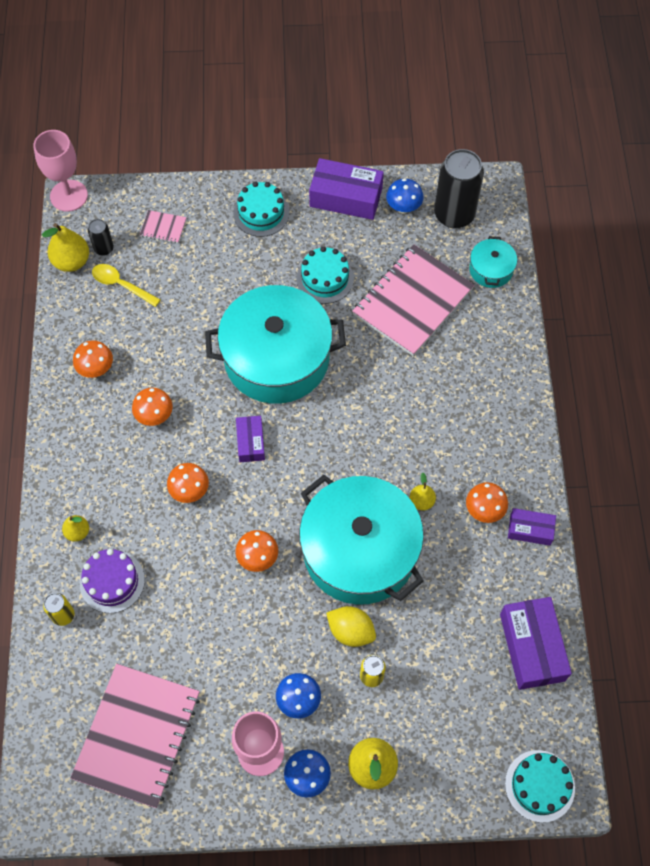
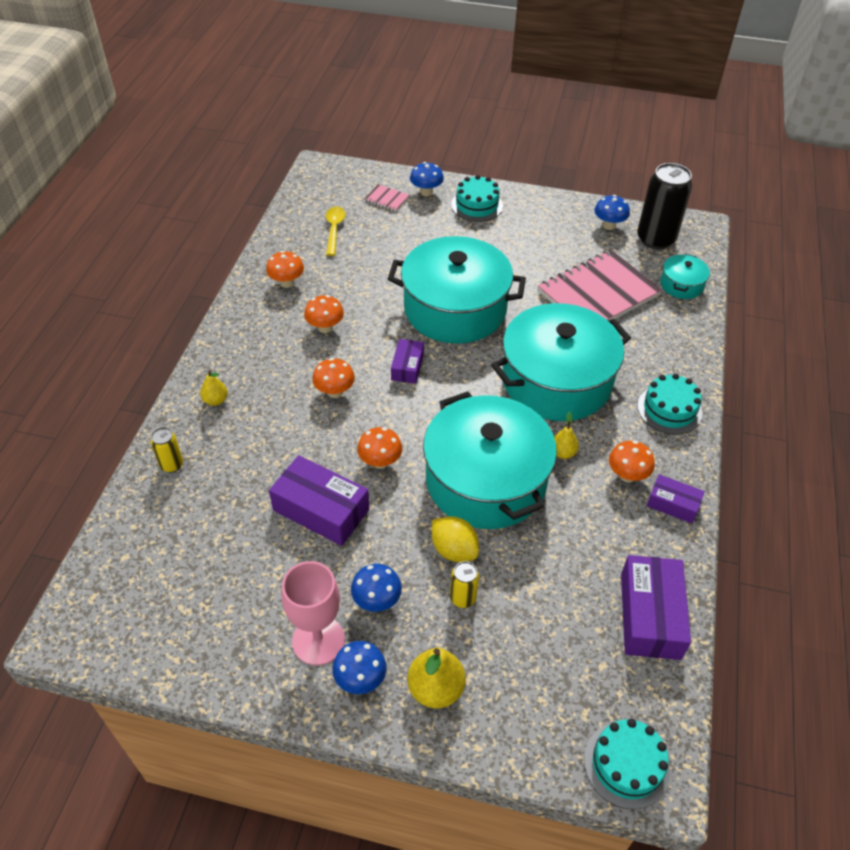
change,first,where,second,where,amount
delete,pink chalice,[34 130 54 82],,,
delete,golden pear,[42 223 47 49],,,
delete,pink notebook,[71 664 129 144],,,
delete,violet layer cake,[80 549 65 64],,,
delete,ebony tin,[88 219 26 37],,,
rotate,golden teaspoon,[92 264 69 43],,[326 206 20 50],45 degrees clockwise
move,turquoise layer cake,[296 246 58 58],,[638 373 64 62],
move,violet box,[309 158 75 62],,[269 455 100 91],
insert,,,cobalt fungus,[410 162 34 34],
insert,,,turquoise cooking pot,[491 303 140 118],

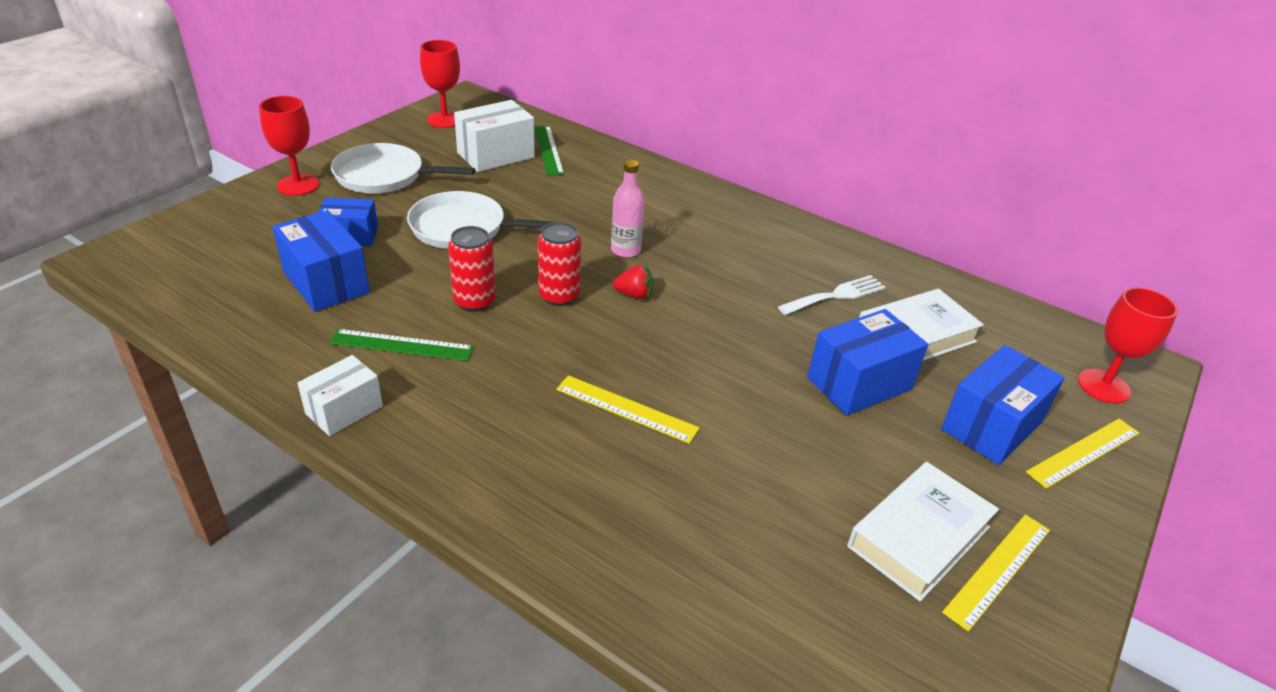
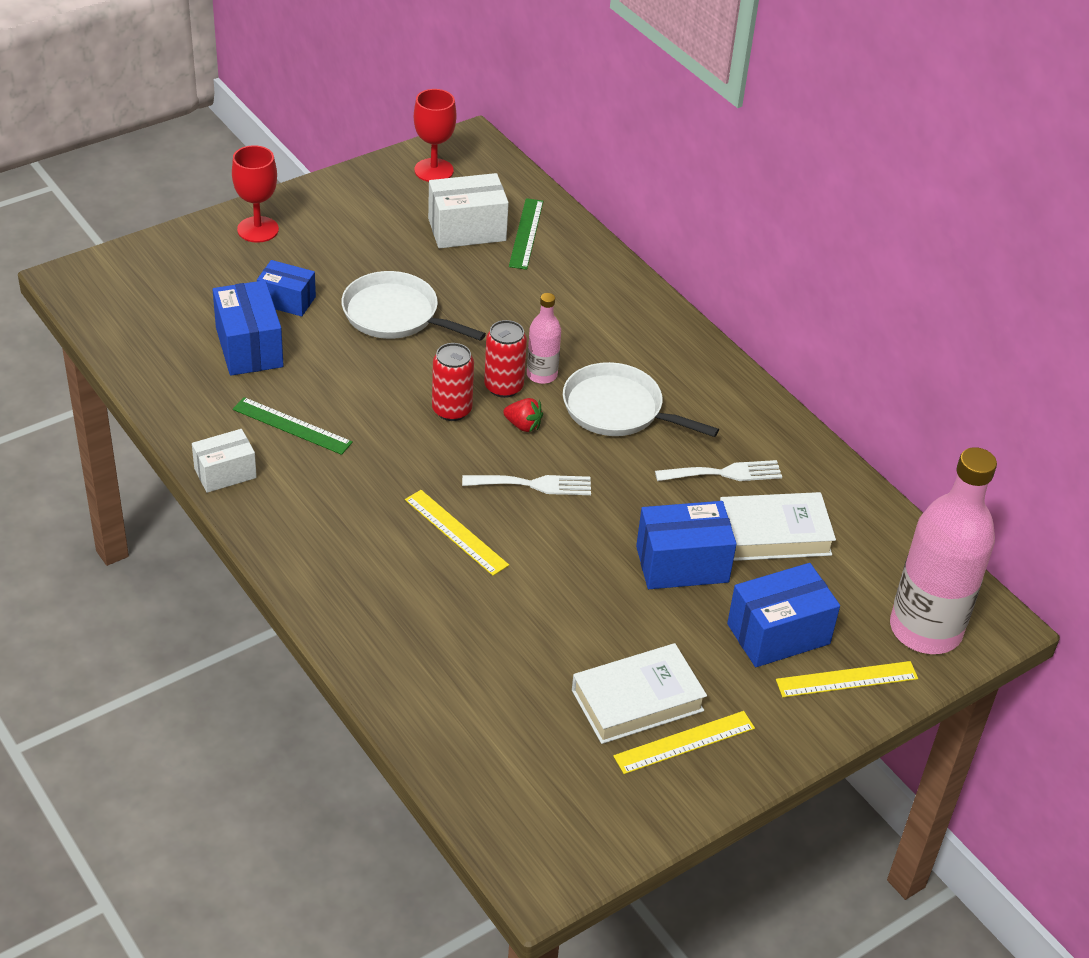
change,first,where,second,where,amount
move,pure white skillet,[331 143 144 50],,[563 362 156 75],
move,red tin,[448 226 48 86],,[484 320 43 78],
replace,red chalice,[1078 287 100 117],pink flask,[890 447 107 207],
insert,,,pure white dinner fork,[462 475 129 20],

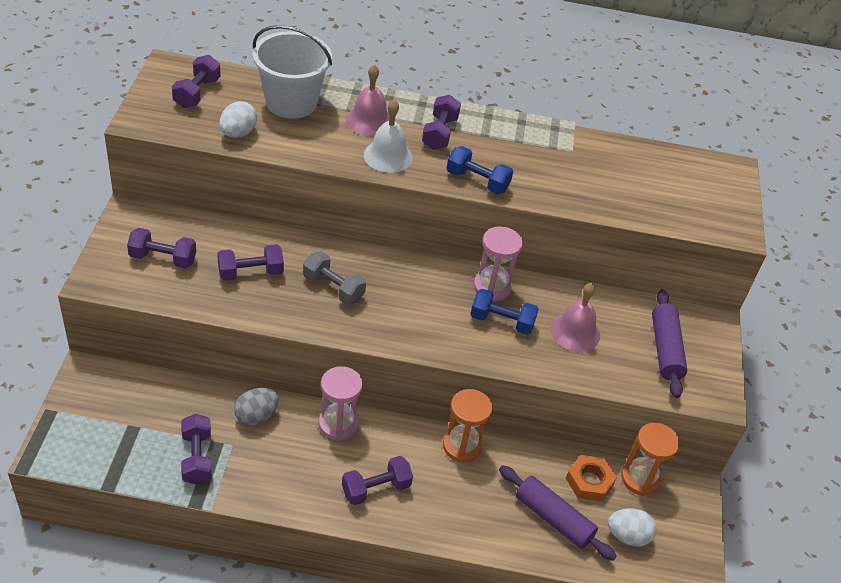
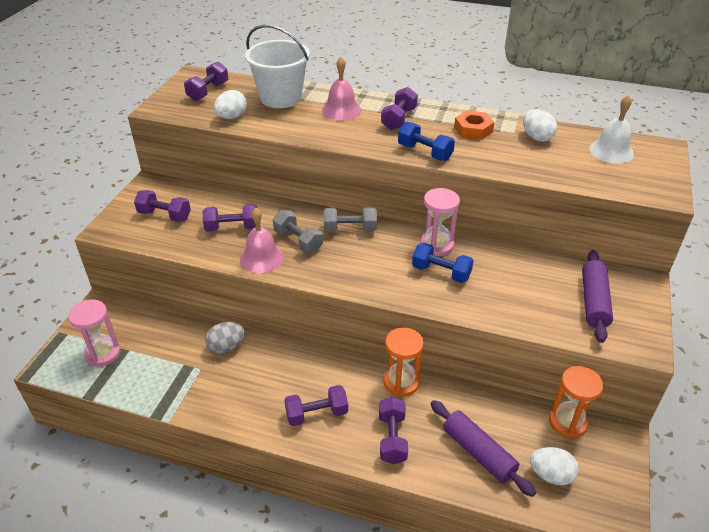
change,first,where,second,where,amount
move,violet dumbbell,[181 414 31 71],,[379 397 29 67],
move,pink sand timer,[319 366 44 75],,[68 300 52 67],
move,pure white school bell,[364 100 49 73],,[589 95 45 69],
move,pink school bell,[551 283 49 69],,[240 208 44 65],
move,bright orange nut,[566 455 51 46],,[454 110 41 30],
insert,,,grey dumbbell,[324 207 53 25],
insert,,,pure white toy egg,[523 109 34 33],

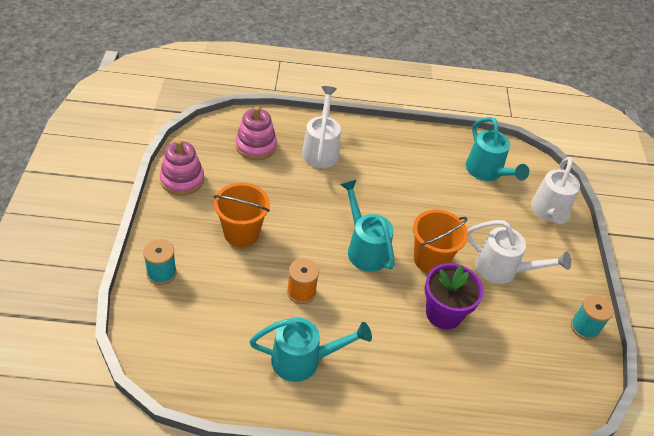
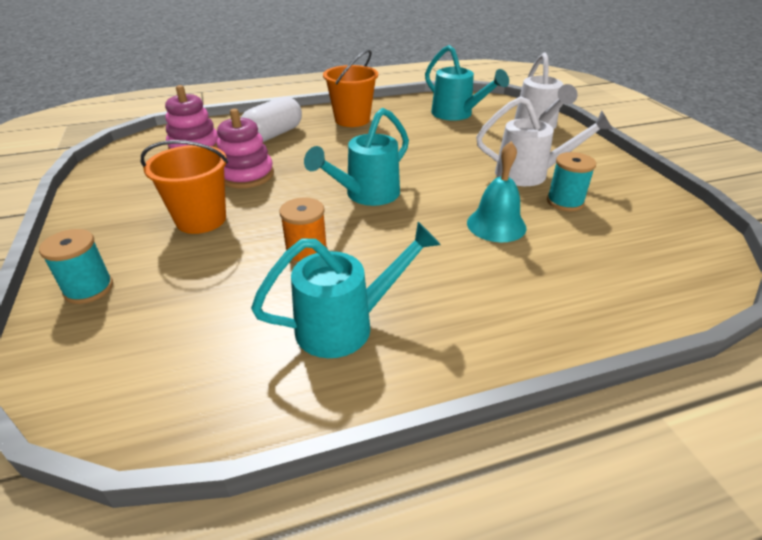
change,first,where,second,where,amount
move,pink stacking rings,[160 140 44 56],,[217 109 57 79],
replace,pure white watering can,[302 86 39 82],pure white pill,[241 96 61 46],
rotate,turquoise watering can,[340 180 55 92],,[304 108 105 98],90 degrees counterclockwise
move,bright orange bucket,[413 210 55 63],,[323 49 55 78],
replace,violet potted plant,[424 263 60 66],turquoise school bell,[467 141 60 101],
move,turquoise bobbin,[571 295 42 45],,[547 152 49 59],

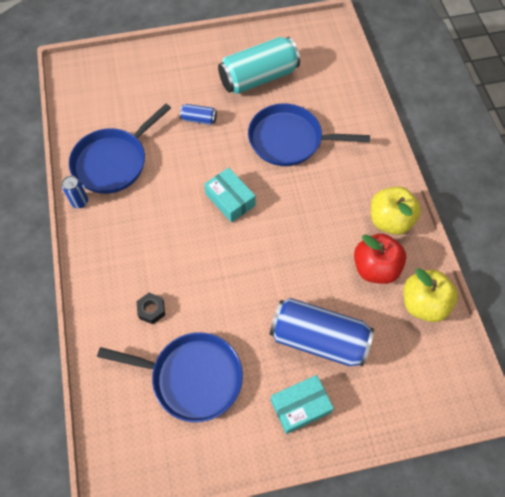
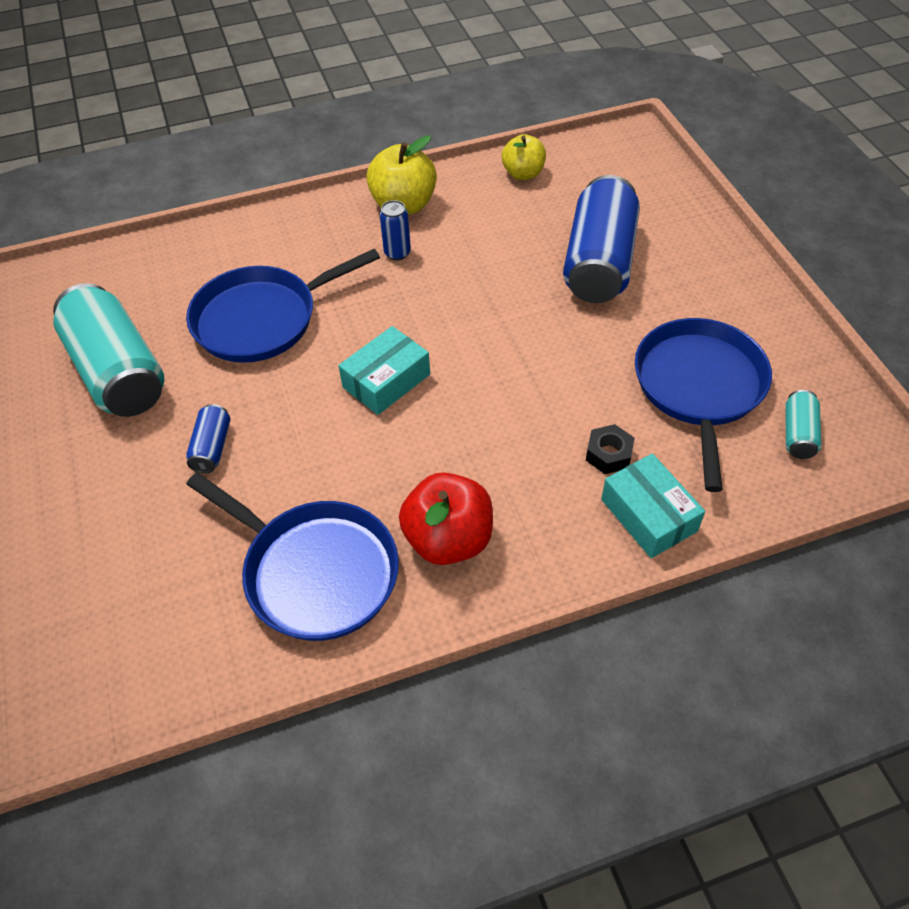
change,first,where,second,where,amount
move,cobalt tin,[62 176 26 32],,[380 200 31 60],
rotate,cobalt skillet,[248 103 122 63],,[186 249 194 114],60 degrees clockwise
move,turquoise box,[271 375 63 59],,[601 453 104 105],
move,red toy apple,[354 234 52 50],,[399 472 94 93],
resize,golden toy apple,[403 268 55 54],,[502 134 44 46],x0.66
insert,,,turquoise tin,[785 390 37 69],

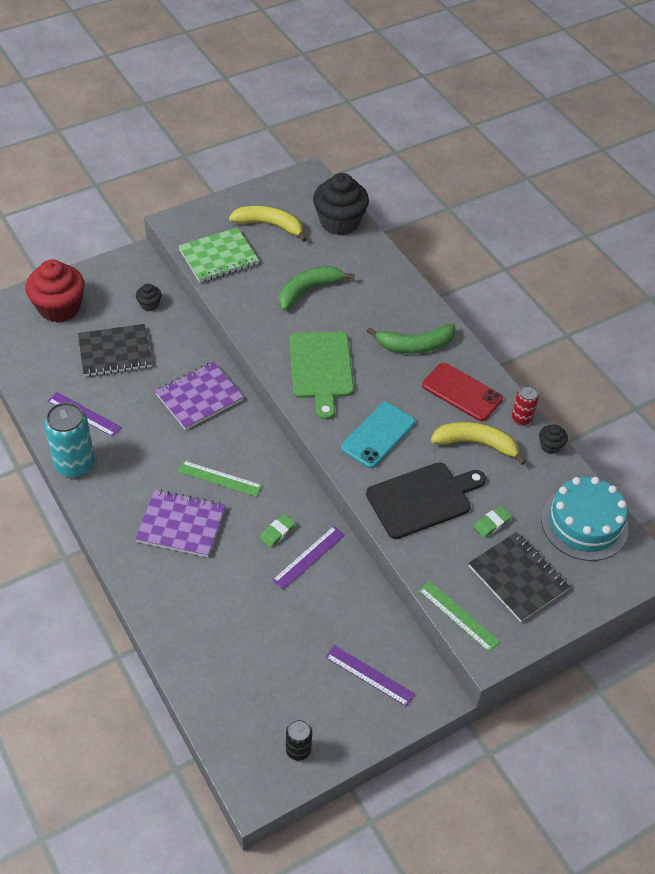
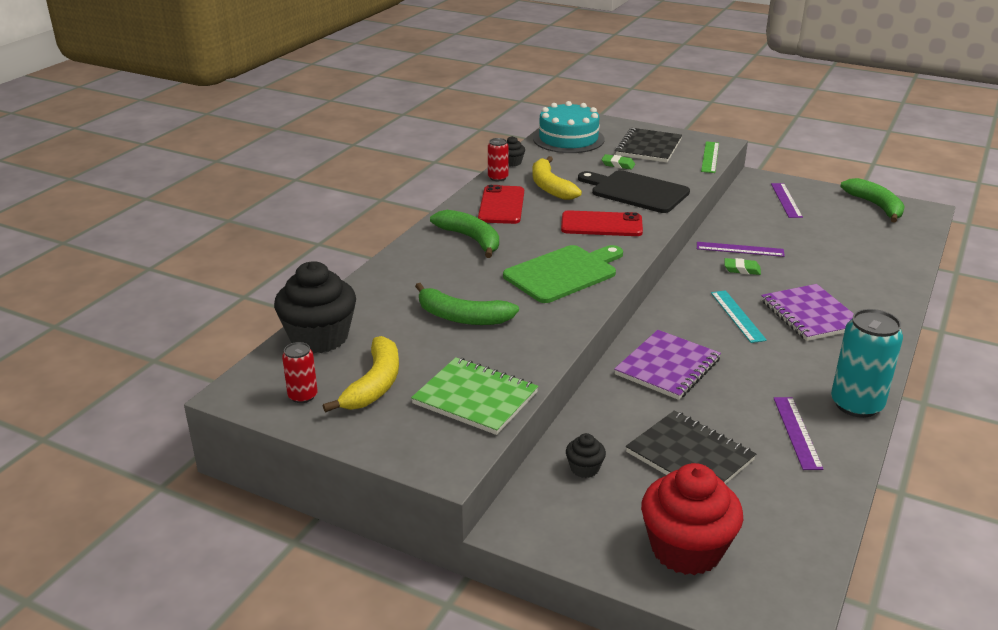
change,first,where,second,where,amount
rotate,violet notebook,[155 362 89 68],,[614 330 107 70],75 degrees counterclockwise
recolor,green straightedge,[178 460 84 37],turquoise straightedge,[711 290 56 53],
rotate,golden banana fruit,[229 206 78 36],,[323 336 76 77],150 degrees counterclockwise
replace,ebony tin,[286 719 26 42],green banana fruit,[840 178 65 45],
recolor,turquoise mobile phone,[341 402 74 67],red mobile phone,[561 210 82 26],
insert,,,red tin,[282 342 36 61],

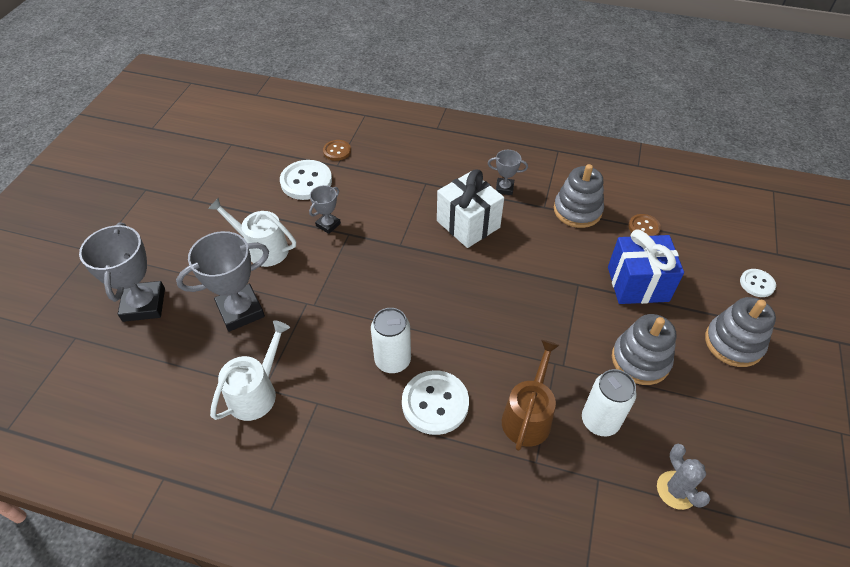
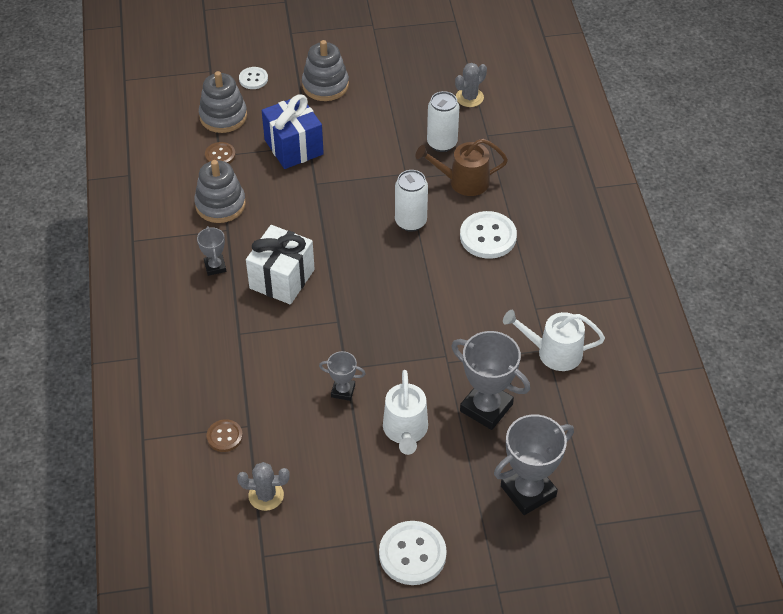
change,first,where,second,where,amount
move,pure white shirt button,[280 160 52 40],,[379 521 68 64],
move,pure white tin,[371 308 40 65],,[395 170 33 62],
move,grey stacking rings,[612 314 64 71],,[199 71 48 62],
insert,,,grey prickly plant,[237 462 53 49],

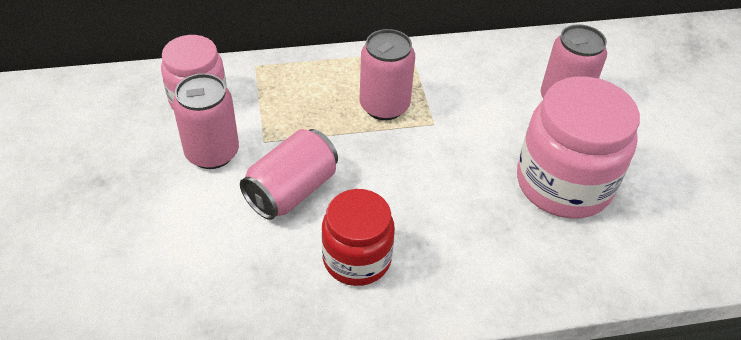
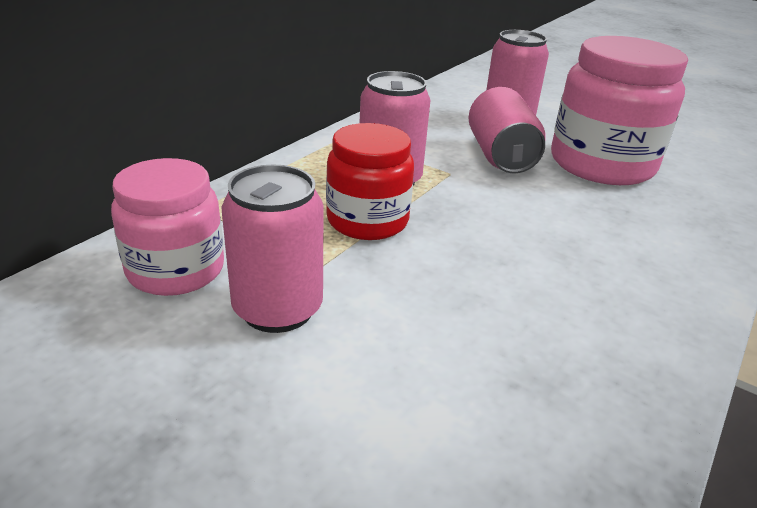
change,first,where,second,where,amount
move,pink tin,[240 129 98 91],,[468 87 78 86],
move,red jam jar,[321 189 74 97],,[326 123 88 117],

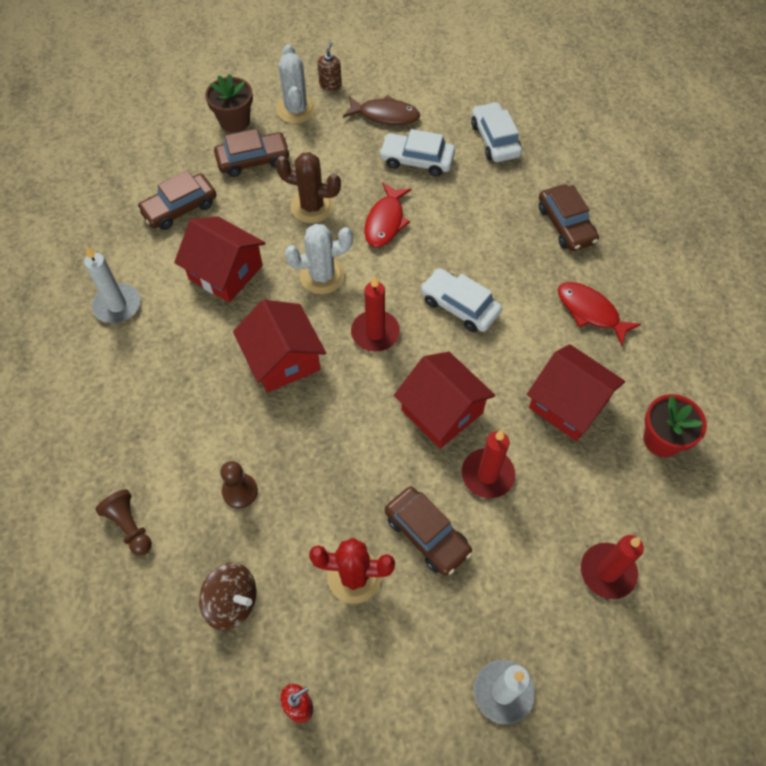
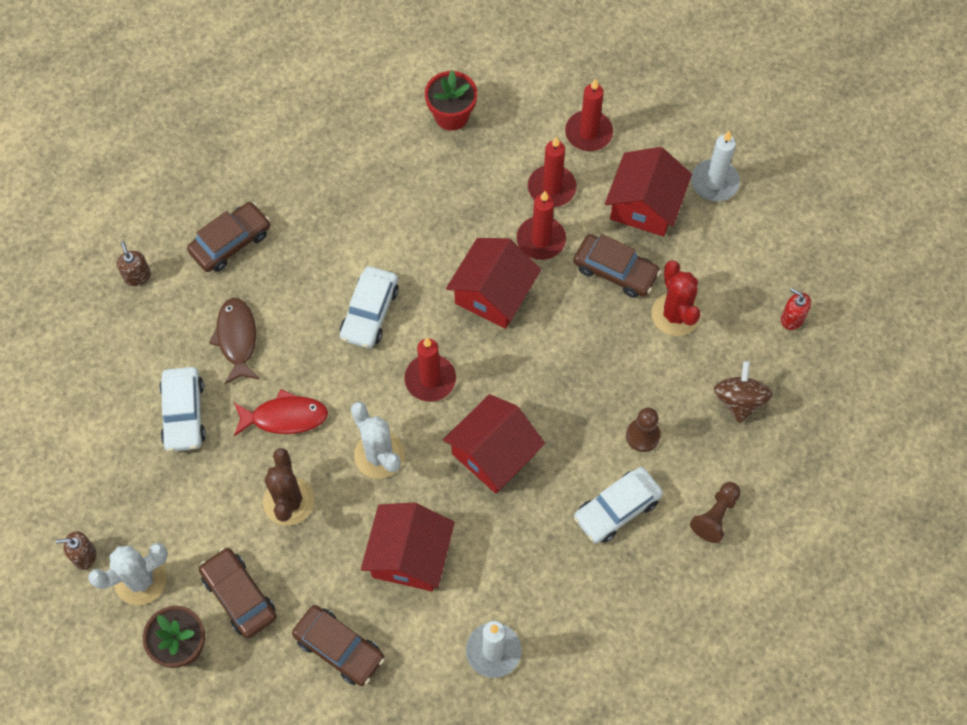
change,first,where,second,where,amount
move,dark brown fish,[343 95 77 30],,[209 298 51 86],
rotate,dark brown car,[385 486 87 90],,[573 234 88 64],90 degrees clockwise
move,pure white car,[471 102 51 60],,[574 467 89 76],
move,red toy house,[527 344 98 97],,[605 147 87 90],
delete,red fish,[558 282 83 64],,,
insert,,,dark brown soap pump,[117 241 34 45],
insert,,,red candle,[528 136 49 71],

